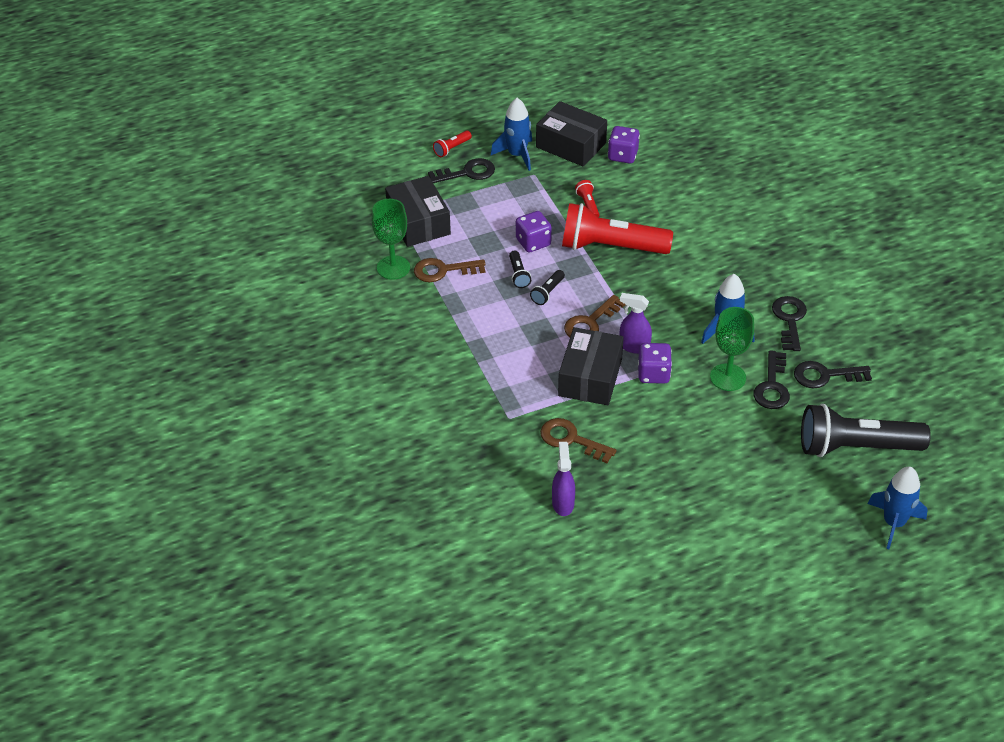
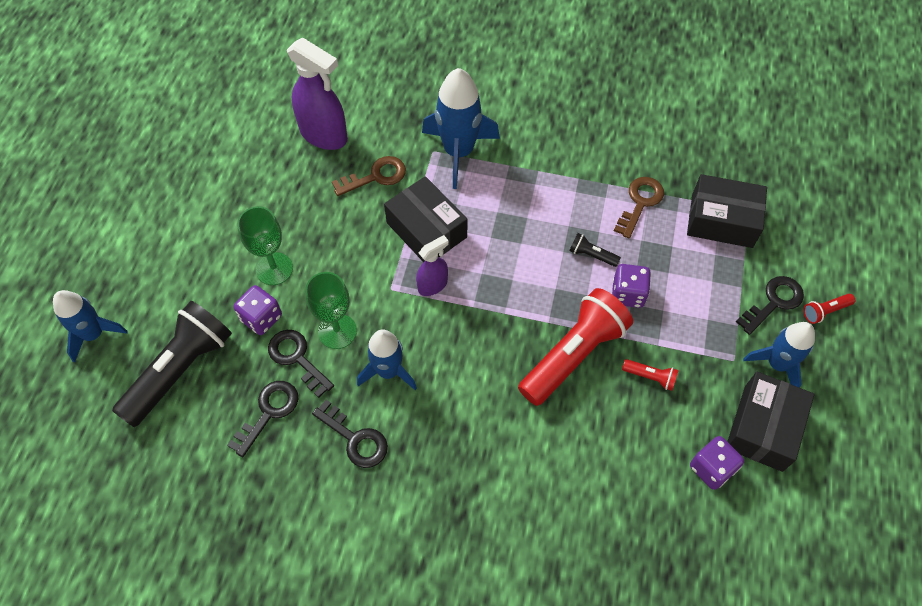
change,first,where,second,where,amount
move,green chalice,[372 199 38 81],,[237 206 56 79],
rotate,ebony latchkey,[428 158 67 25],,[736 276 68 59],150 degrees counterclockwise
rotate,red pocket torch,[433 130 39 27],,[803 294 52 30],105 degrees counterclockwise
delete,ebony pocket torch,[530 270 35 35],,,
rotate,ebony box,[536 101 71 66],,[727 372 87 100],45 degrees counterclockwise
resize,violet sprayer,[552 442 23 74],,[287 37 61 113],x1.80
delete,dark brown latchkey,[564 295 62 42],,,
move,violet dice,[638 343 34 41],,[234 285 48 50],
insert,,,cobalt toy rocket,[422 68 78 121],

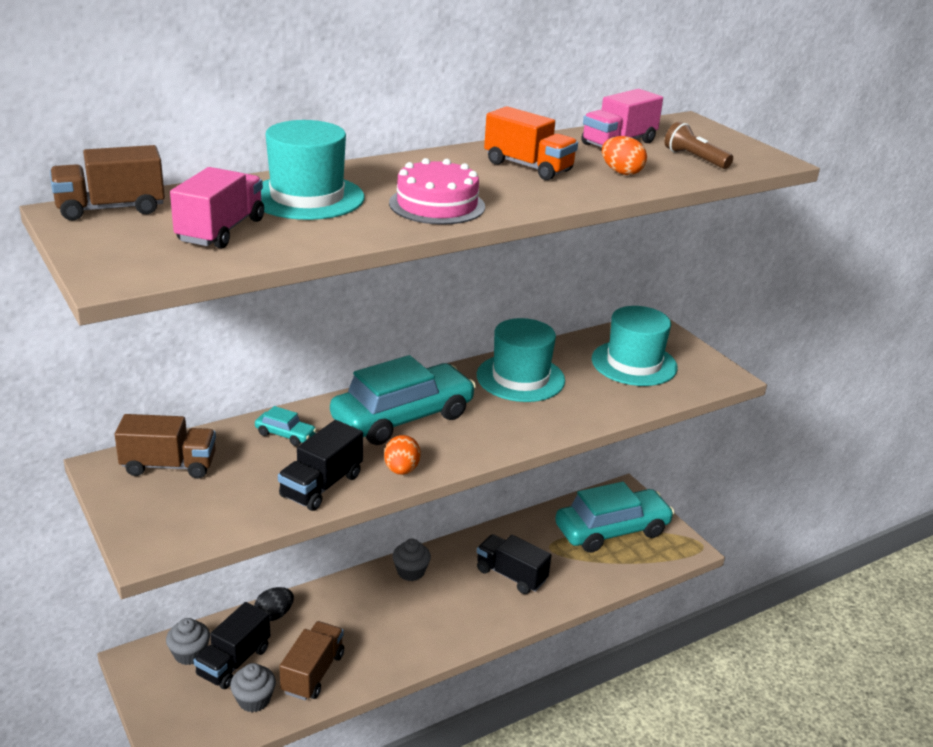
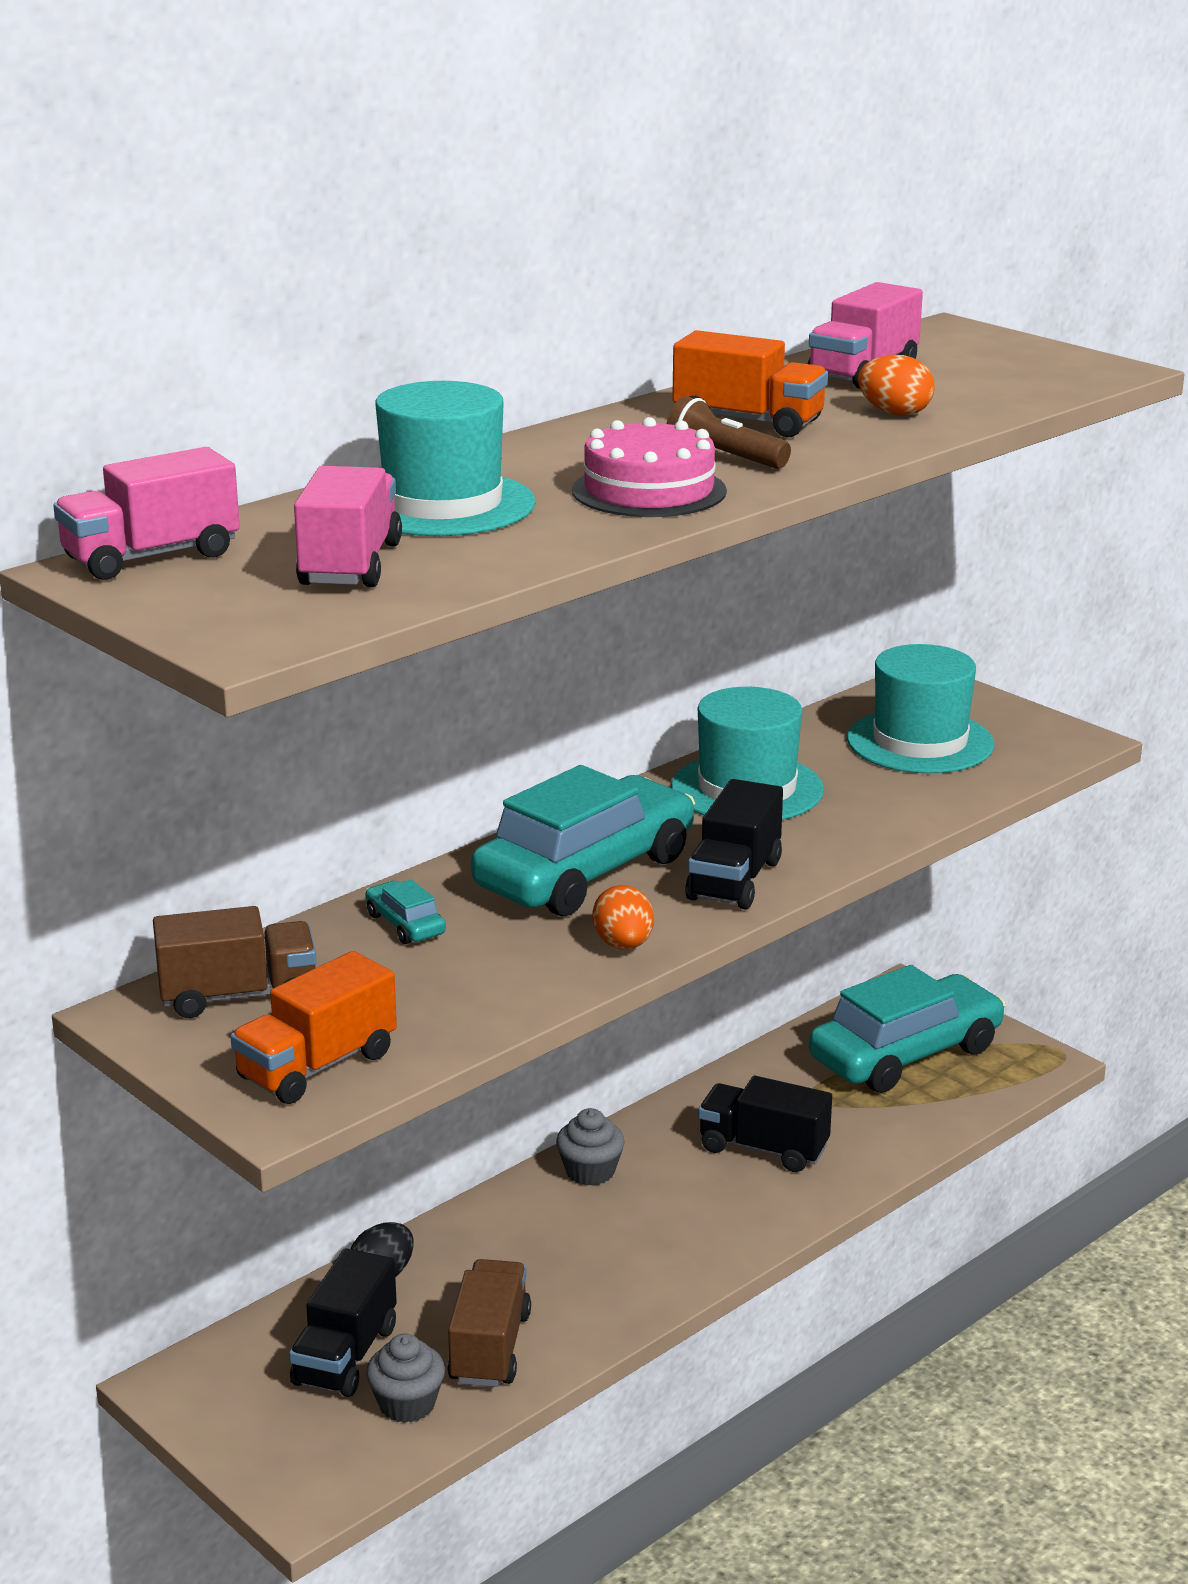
change,first,where,second,where,amount
recolor,dark brown toy truck,[50 145 115 76],pink toy truck,[53 447 187 133],
delete,grey muffin,[166 618 44 47],,,
rotate,turquoise car,[255 406 62 40],,[365 879 81 65],135 degrees counterclockwise
move,ebony toy truck,[278 420 85 91],,[685 779 98 131],
move,dark brown pocket torch,[665 122 68 47],,[667 396 124 73],
insert,,,bright orange toy truck,[230 951 167 153],

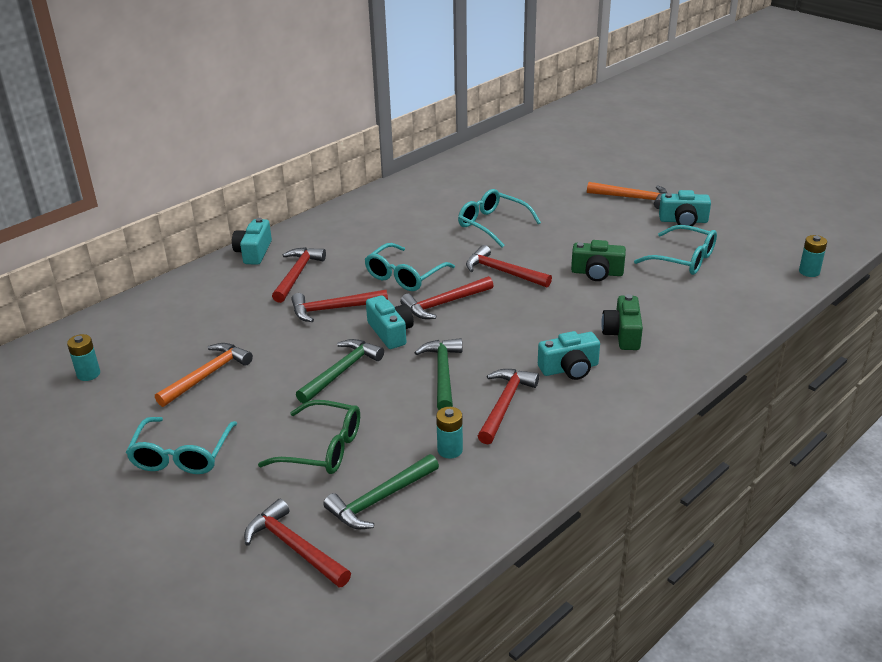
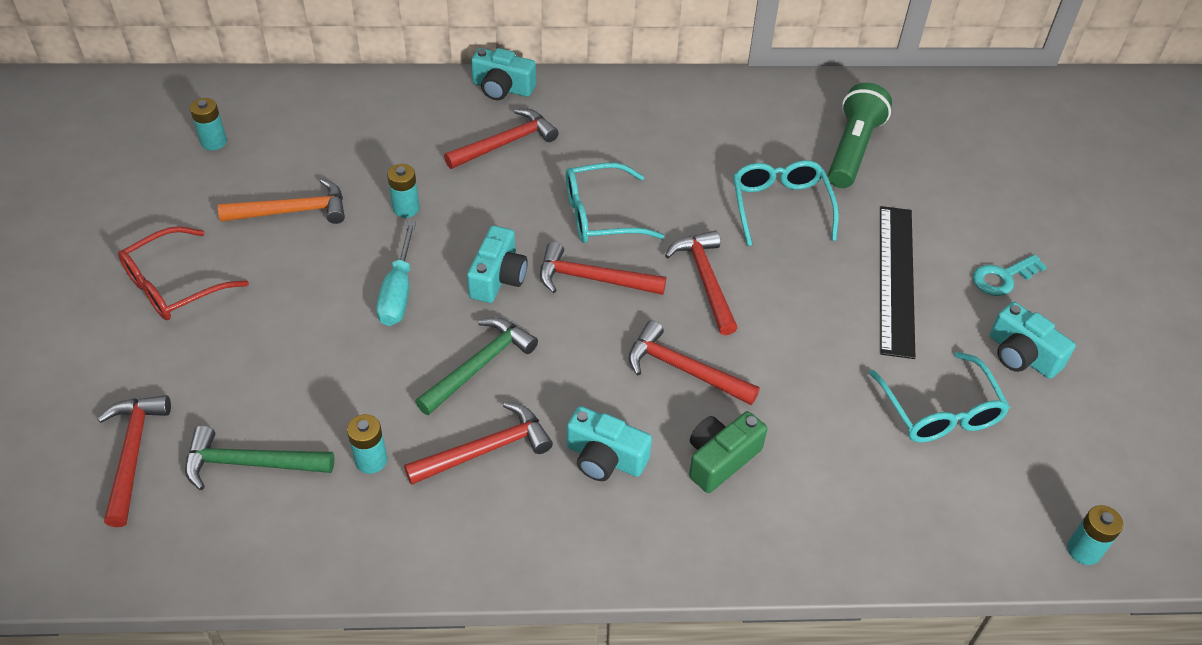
change,first,where,second,where,amount
recolor,turquoise glasses,[126 417 111 57],red glasses,[118 226 131 94],
rotate,turquoise compact camera,[232 218 40 47],,[471 48 65 52],120 degrees counterclockwise
delete,green glasses,[258 400 102 74],,,
move,red claw hammer,[291 290 97 32],,[628 320 132 85],
replace,green claw hammer,[296 339 88 65],turquoise flat screwdriver,[376 221 40 105],
delete,green compact camera,[571 240 55 41],,,
replace,bright orange claw hammer,[587 182 80 27],turquoise latchkey,[973 254 74 42],
insert,,,turquoise power cell,[387 164 33 54],
insert,,,green pocket torch,[828 83 64 105],
insert,,,ebony straightedge,[880 206 36 153],

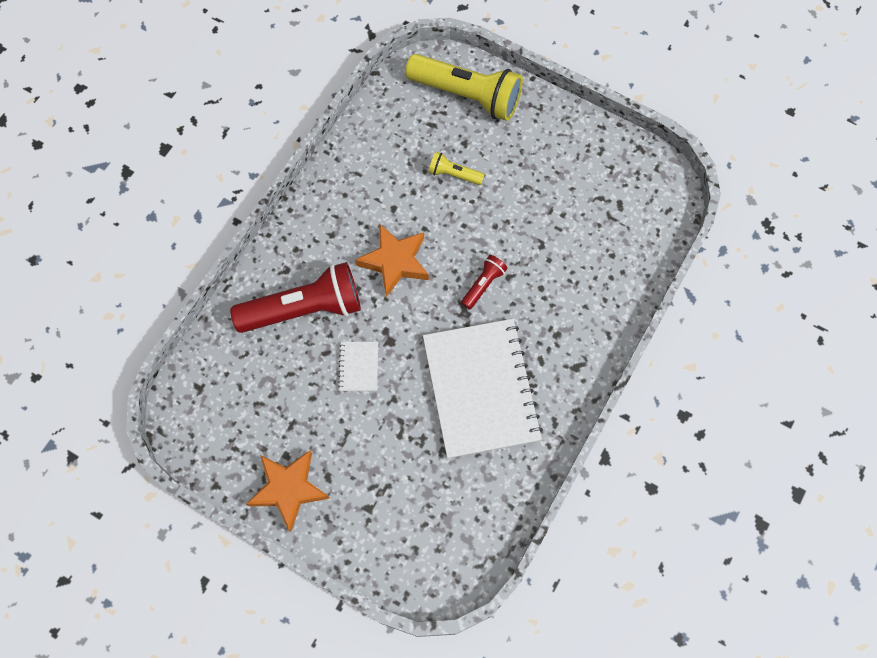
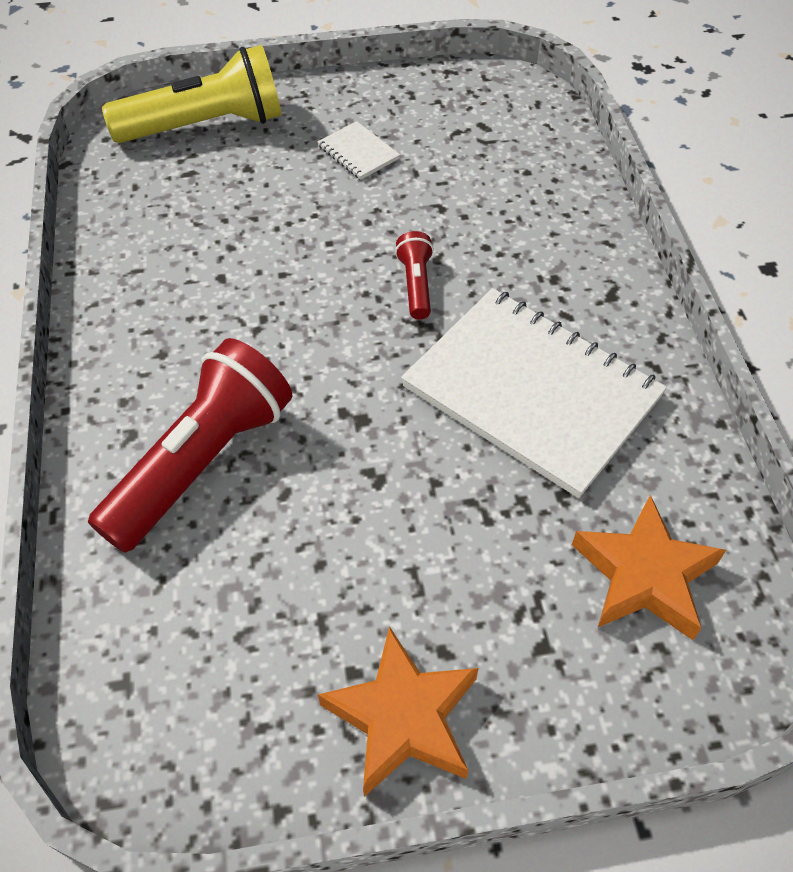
change,first,where,second,where,amount
move,pure white notebook,[338 342 40 49],,[317 121 83 59],
move,bright orange star shape,[355 223 74 74],,[572 495 154 145],
delete,golden pocket torch,[428 151 57 34],,,

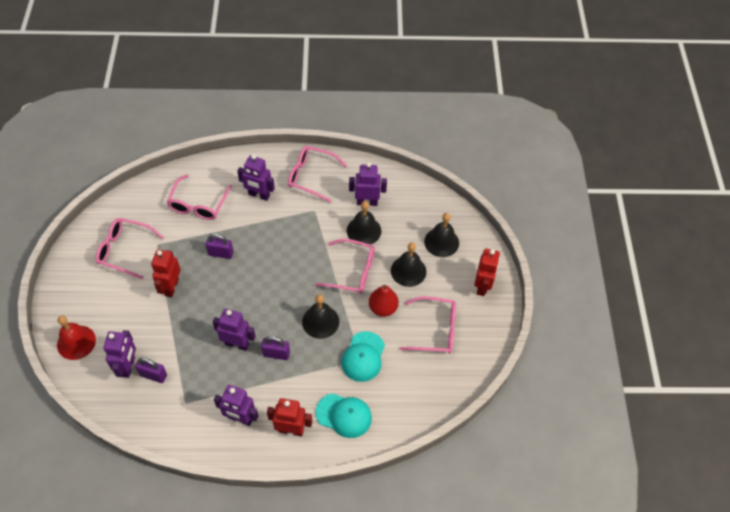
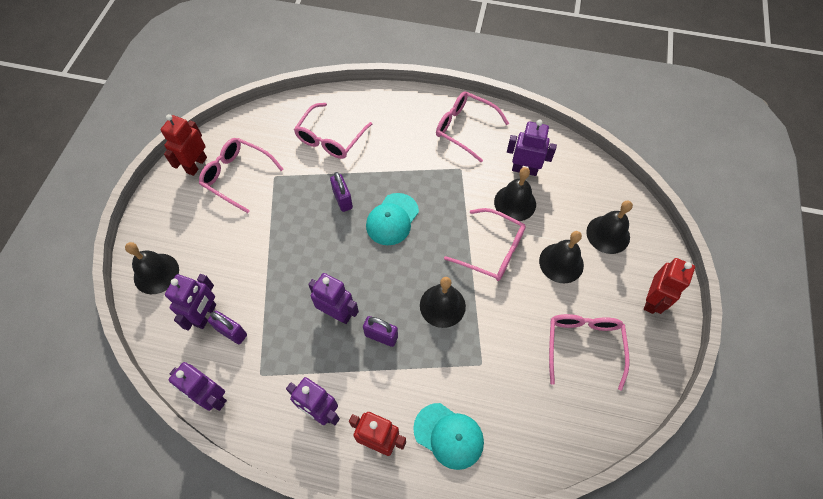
change,first,where,second,where,amount
recolor,red school bell,[57 316 39 44],ebony school bell,[125 242 54 52],
move,red robot,[151 249 30 48],,[161 114 46 62],
rotate,violet small lock,[206 233 28 26],,[330 172 23 40],45 degrees clockwise
move,violet robot,[237 154 38 47],,[169 362 58 49],
move,turquoise cap,[341 331 44 51],,[366 193 53 52],
delete,red pear,[369 285 30 32],,,
rotate,pink glasses,[400 296 56 57],,[549 314 81 77],105 degrees counterclockwise

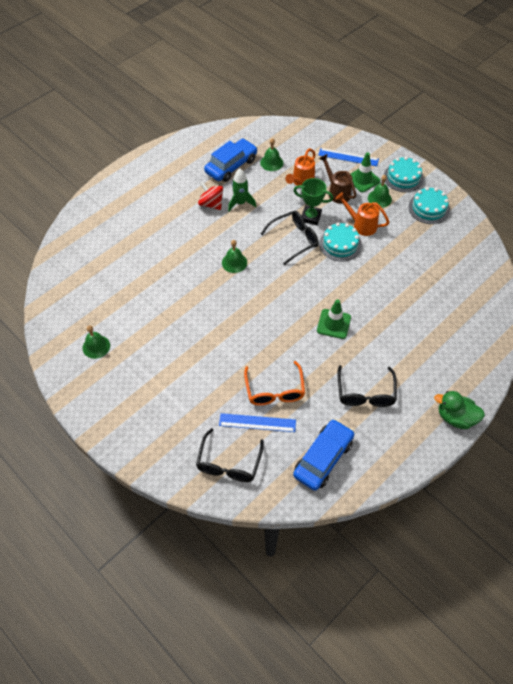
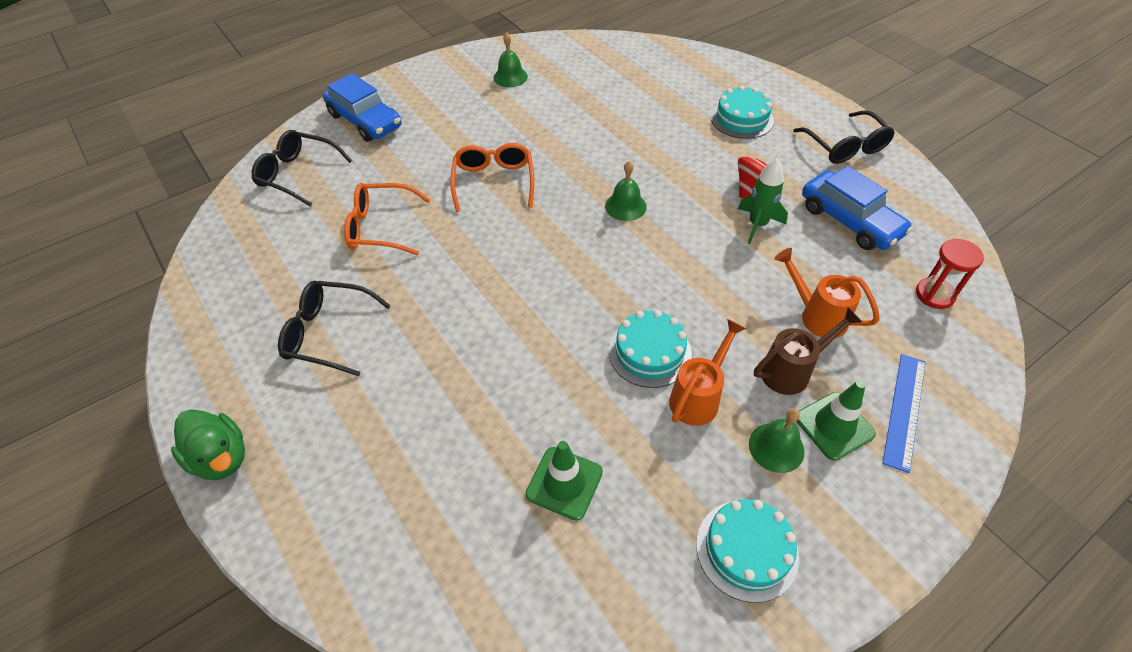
change,first,where,second,where,amount
delete,cobalt straightedge,[219 413 77 19],,,
delete,green school bell,[260 138 23 33],,,
move,ebony glasses,[261 211 58 54],,[793 110 102 54],
delete,green award cup,[293 178 40 47],,,
move,cobalt car,[293 419 61 72],,[323 73 78 69],
move,green road cone,[317 299 34 40],,[526 441 77 80],
move,turquoise layer cake,[384 157 40 35],,[711 85 63 54],
rotate,green rubber duck,[434 391 51 38],,[171 409 74 71],105 degrees clockwise
insert,,,bright orange glasses,[450 143 85 69],
insert,,,red sand timer,[916 239 68 70],

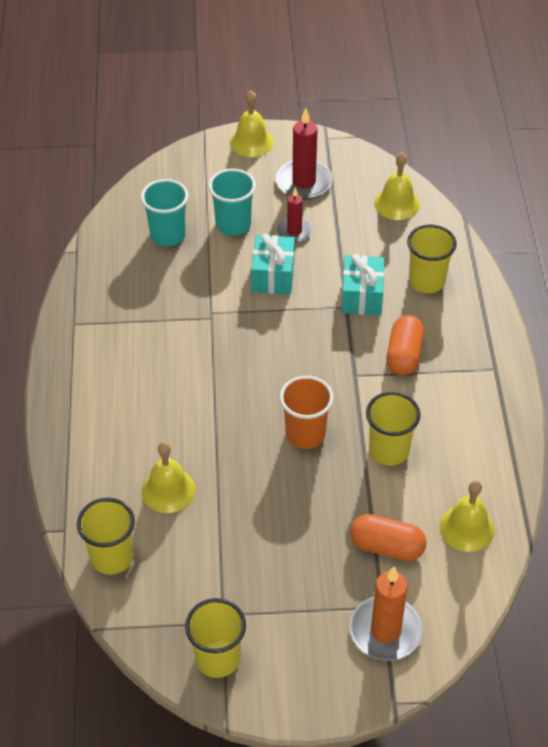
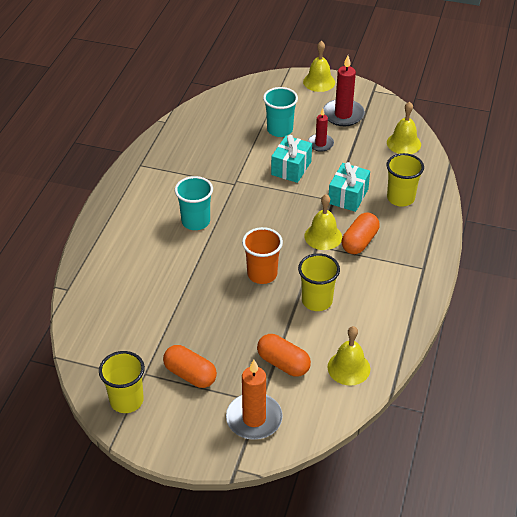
change,first,where,second,where,amount
delete,golden beaker,[77 498 58 77],,,
move,turquoise beaker,[141 179 48 67],,[175 176 38 54],
move,golden school bell,[142 442 53 71],,[304 194 38 56],
insert,,,bright orange pill,[163 345 54 43],

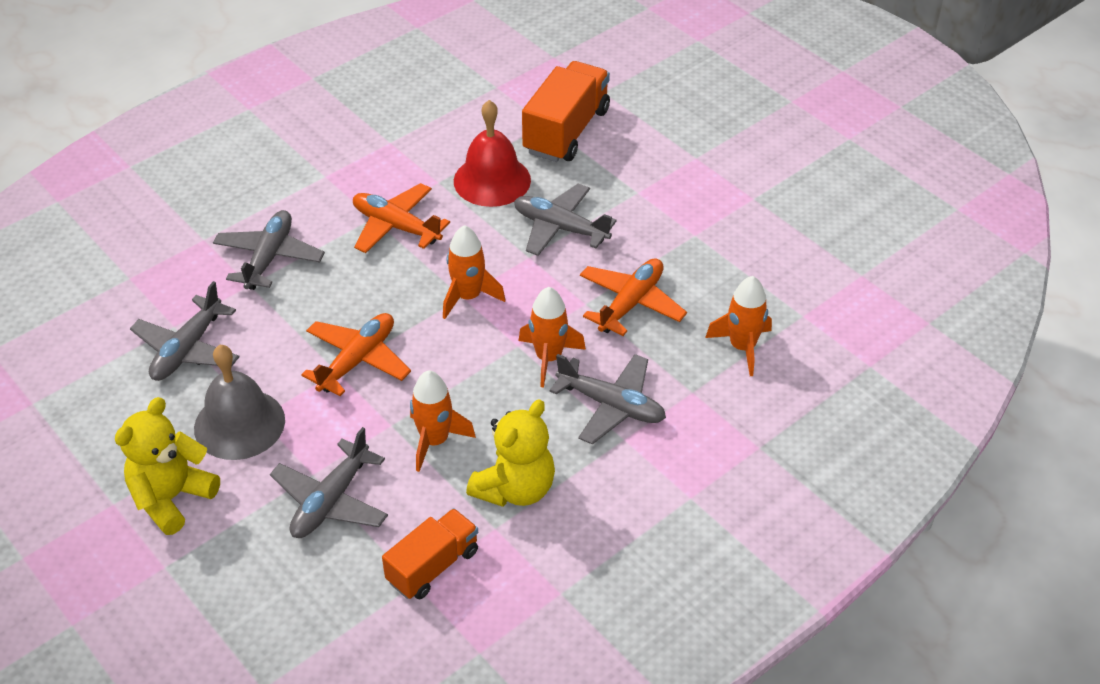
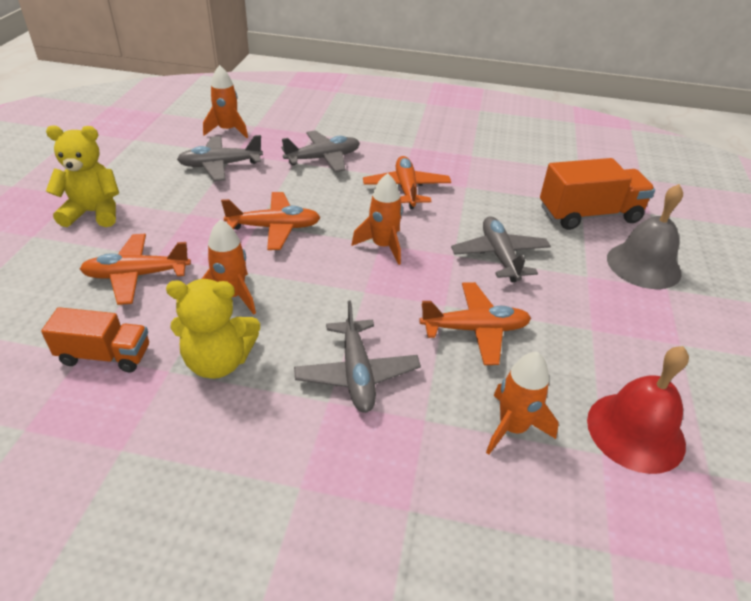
change,first,where,second,where,amount
move,grey school bell,[194 345 91 115],,[607 184 76 105],
recolor,grey plane,[270 427 118 111],bright orange plane,[80 234 111 71],
move,red school bell,[454 100 77 107],,[587 346 102 128],
move,bright orange toy rocket,[519 287 67 101],,[203 65 45 73],

